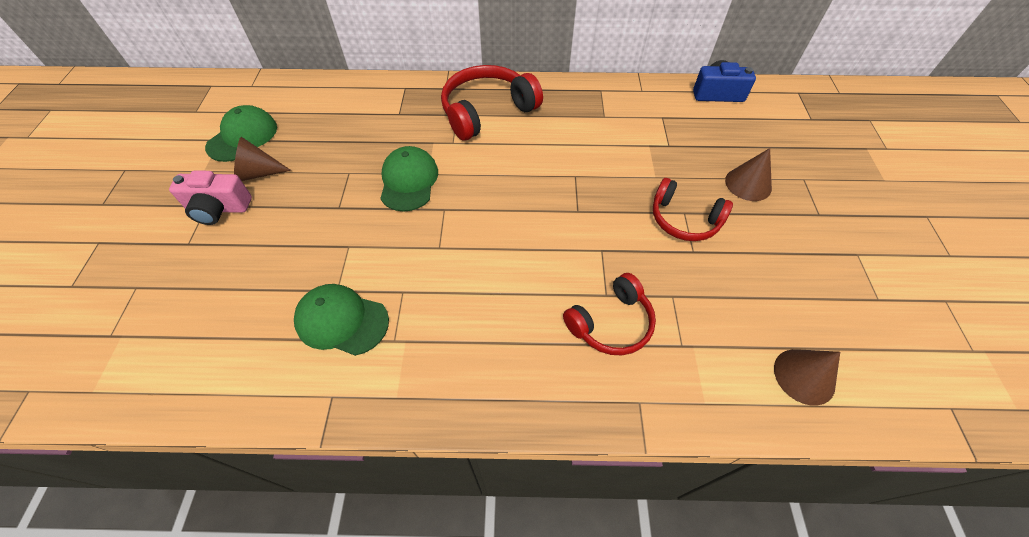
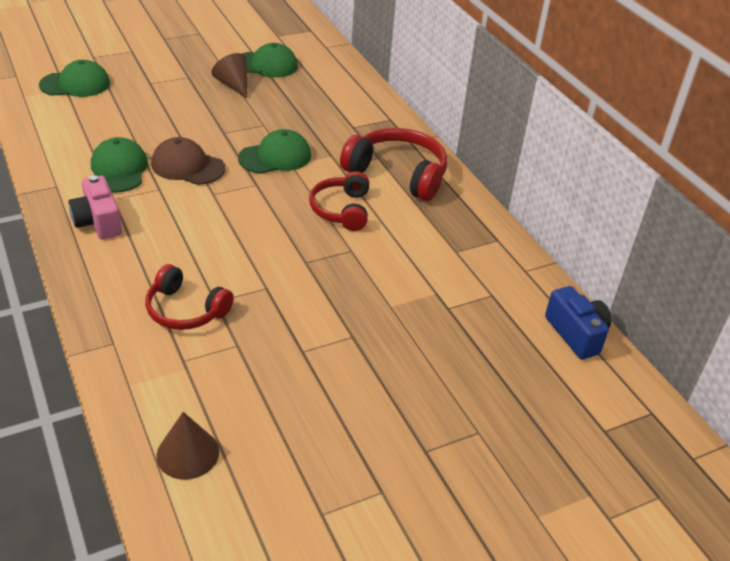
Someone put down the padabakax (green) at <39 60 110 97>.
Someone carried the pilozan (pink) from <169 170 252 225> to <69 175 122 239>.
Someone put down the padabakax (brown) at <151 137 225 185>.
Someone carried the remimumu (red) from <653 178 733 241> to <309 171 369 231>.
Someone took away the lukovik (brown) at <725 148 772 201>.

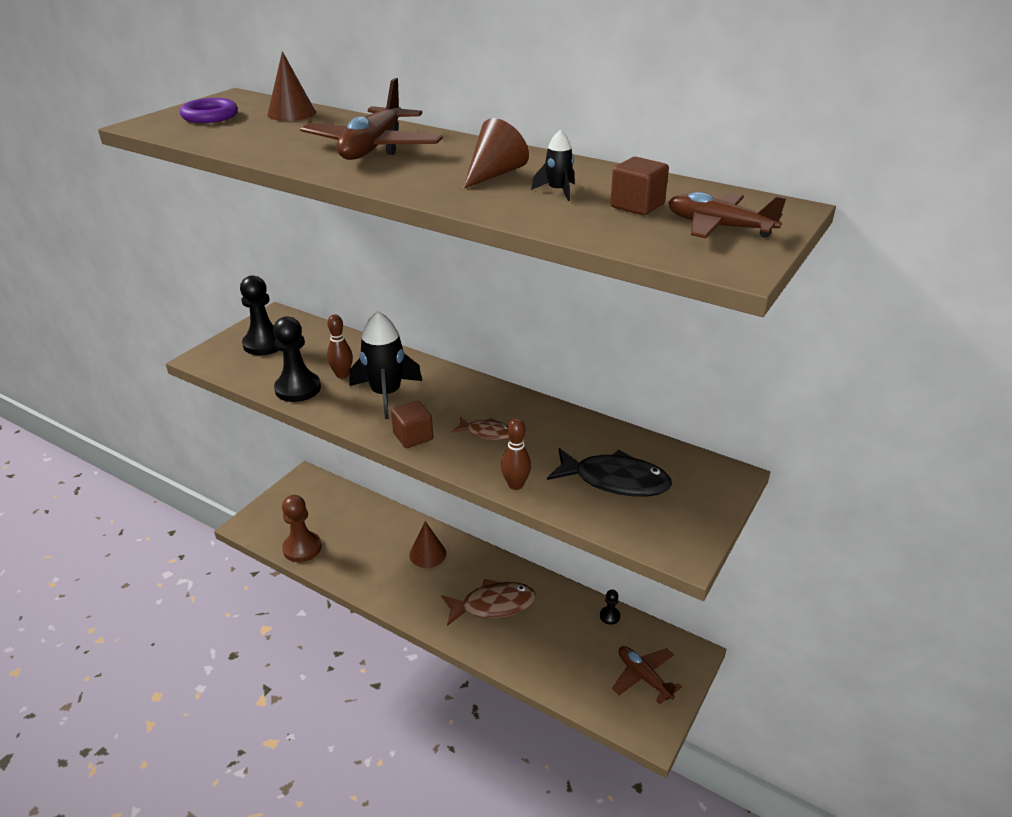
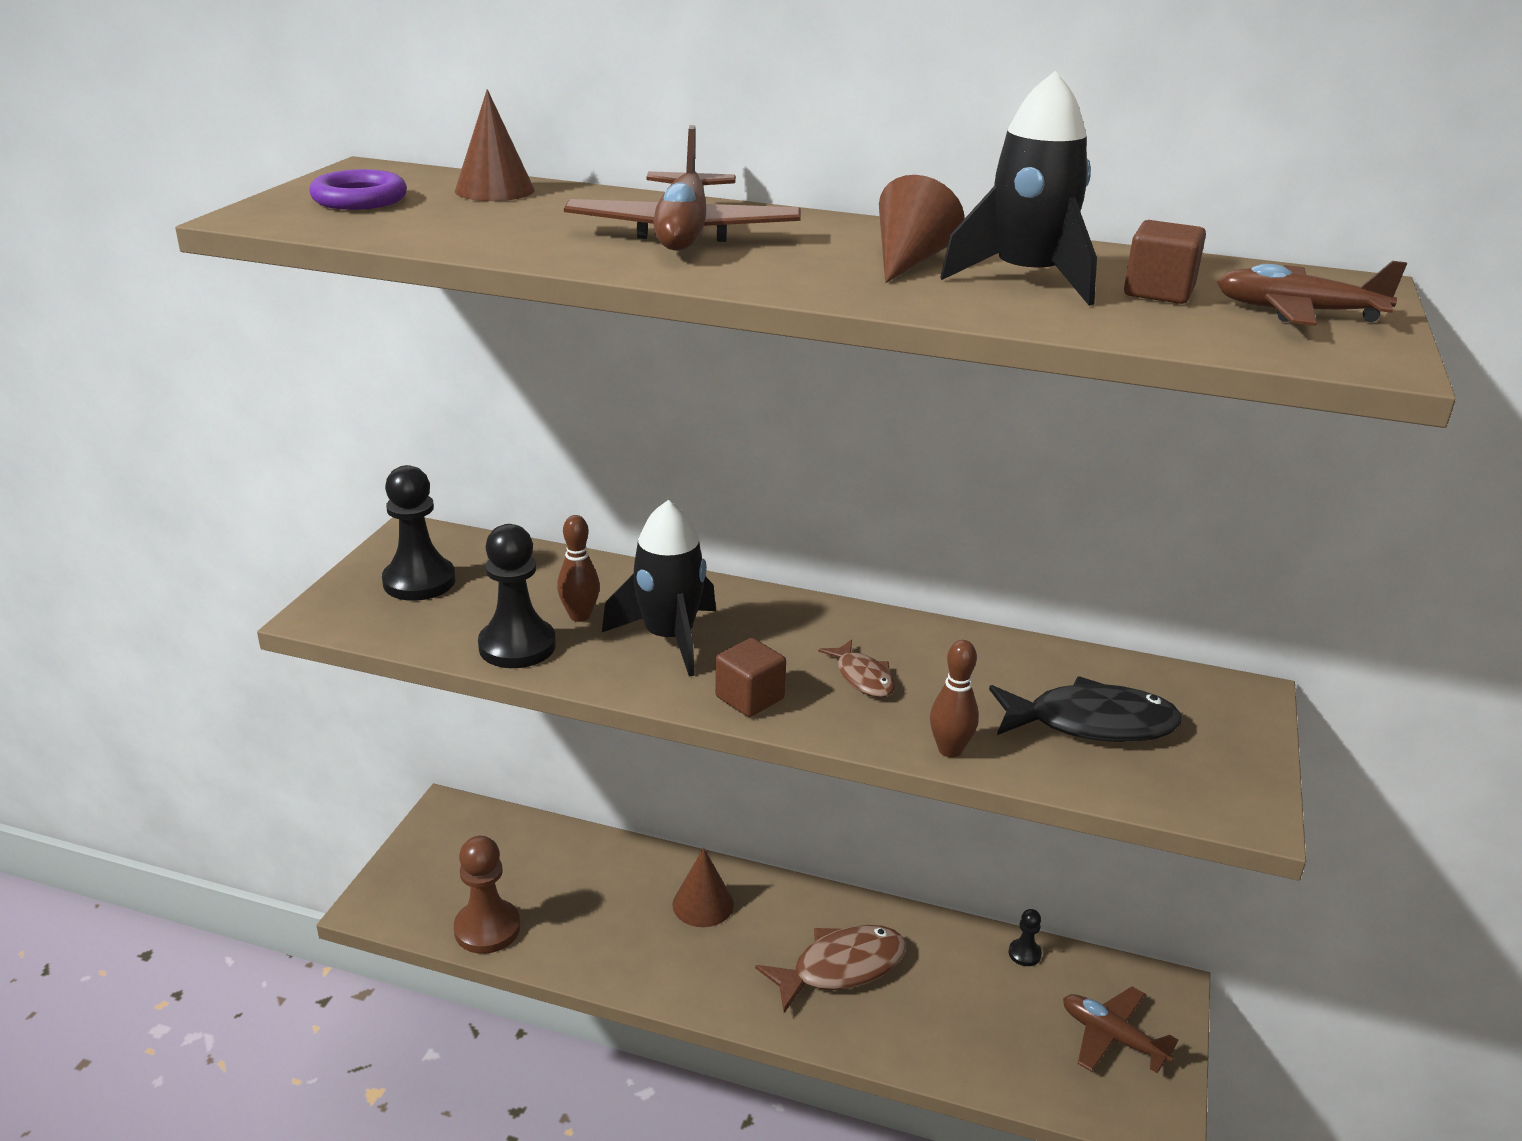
Someone rotated the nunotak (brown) at <452 417 509 440> by 60 degrees clockwise.
Someone scaled the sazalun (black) at <531 130 575 201> by 2.11.

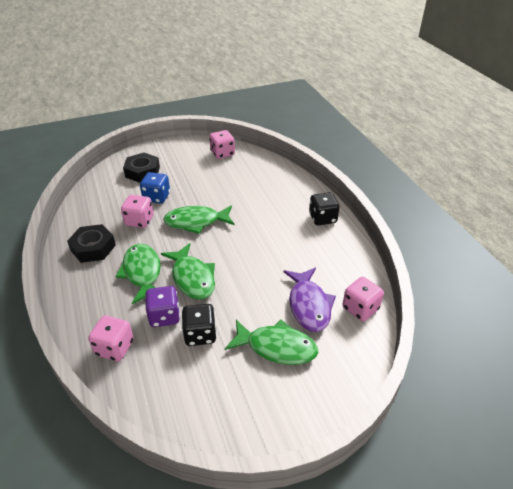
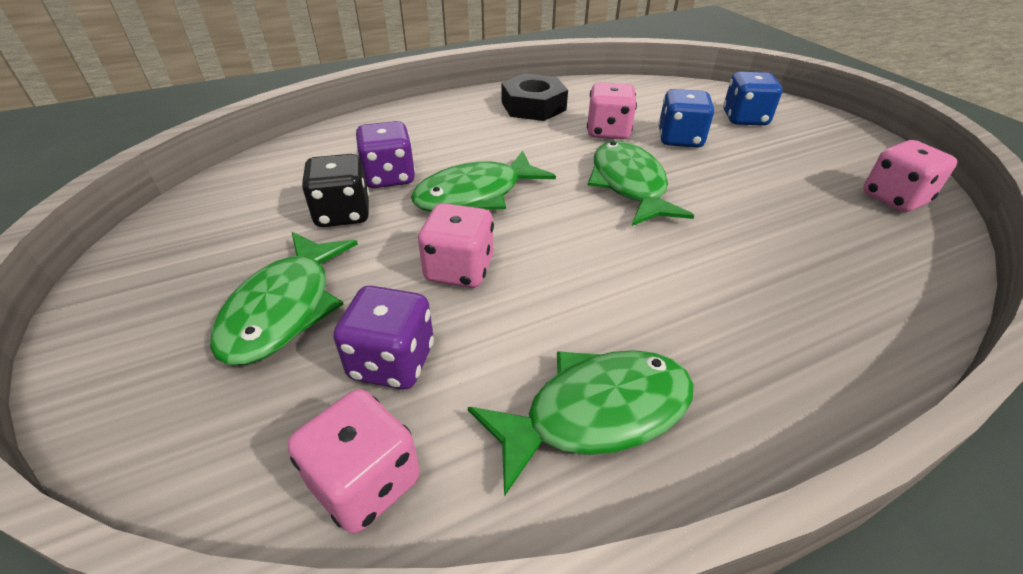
Someone swapped the nunotak (purple) at <284 267 336 332> for the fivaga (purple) at <333 286 434 389>.
Someone carried the fivaga (pink) from <88 316 134 361> to <418 203 494 288>.
Someone carried the nunotak (green) from <116 244 161 304> to <468 350 694 497>.
Someone swapped the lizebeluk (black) at <123 153 160 183> for the fivaga (blue) at <723 71 782 126>.
Someone took away the fivaga (black) at <309 192 340 225>.

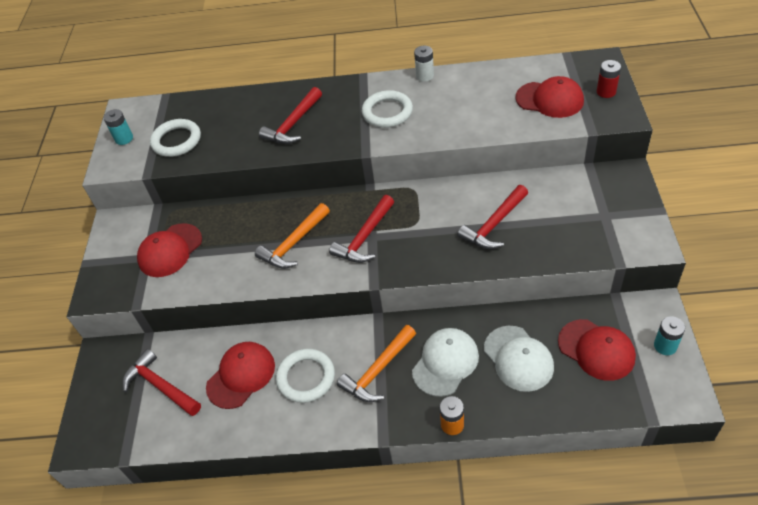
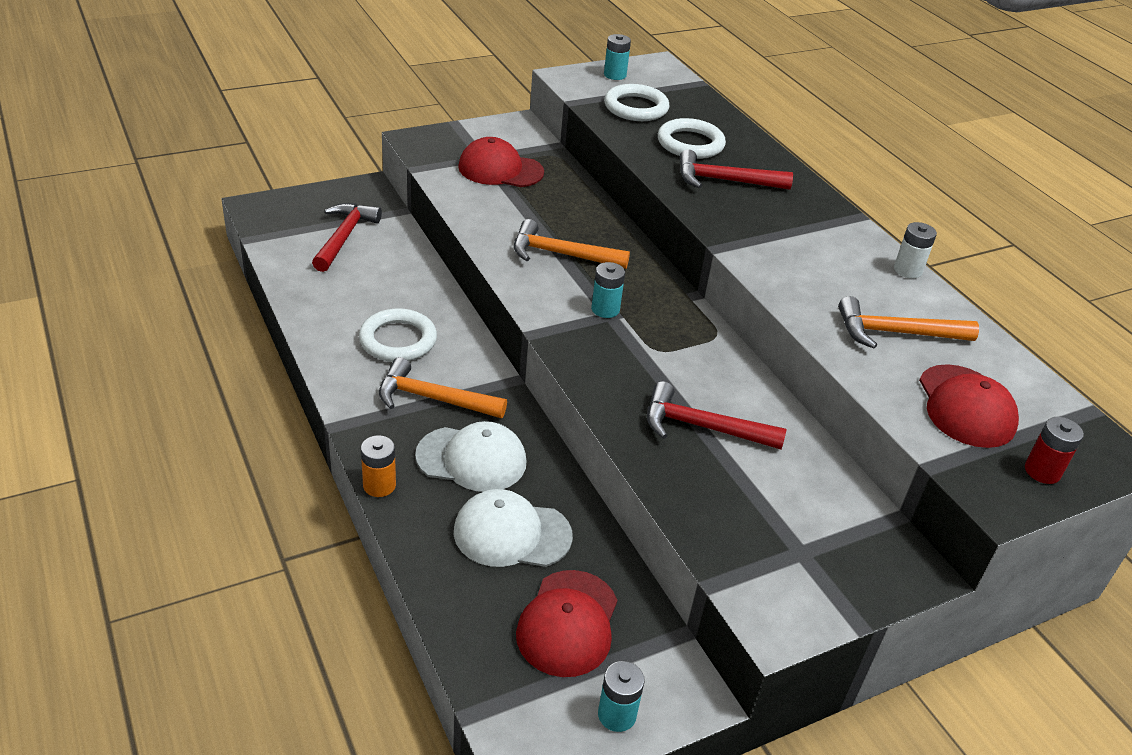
Someone rotated the padabakax (white) at <484 326 554 392> by 60 degrees clockwise.
Someone swapped the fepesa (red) at <329 195 394 263> for the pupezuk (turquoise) at <591 262 625 318>.
Someone carried the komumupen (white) from <362 90 413 128> to <658 118 726 159>.
Someone put down the fepesa (orange) at <838 296 979 349>.
Someone took away the padabakax (red) at <206 342 275 409>.

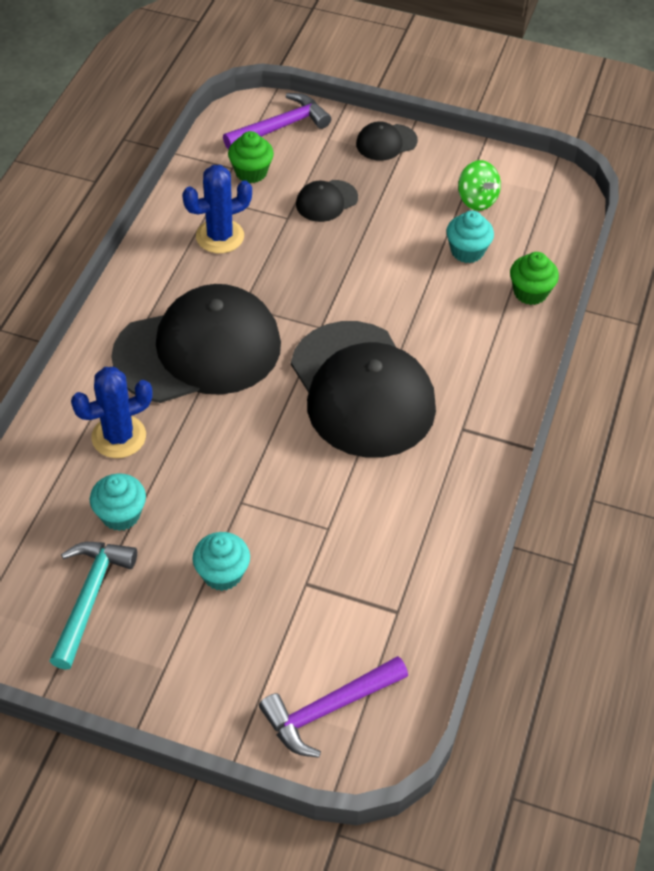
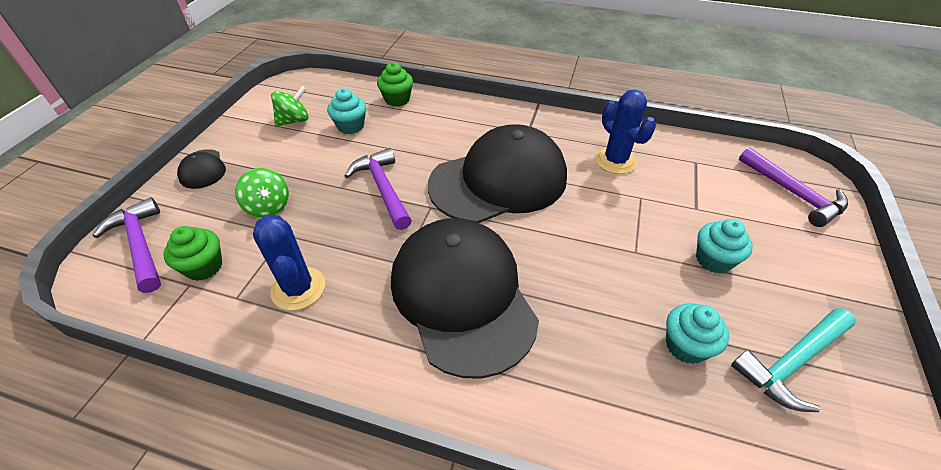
Someone swapped the padabakax (black) at <296 180 358 222> for the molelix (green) at <235 168 289 218>.
Someone put down the fepesa (purple) at <345 148 412 230>.
Someone carried the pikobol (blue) from <71 367 153 458> to <595 90 656 174>.
Someone rotated the fepesa (turquoise) at <49 542 137 670> by 45 degrees counterclockwise.

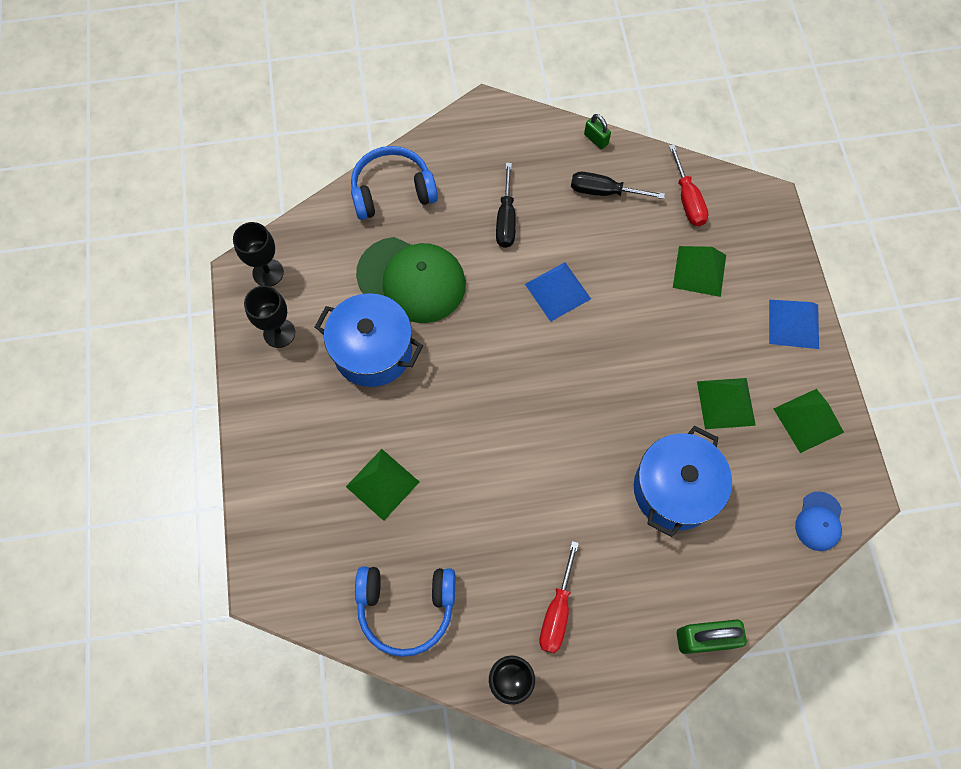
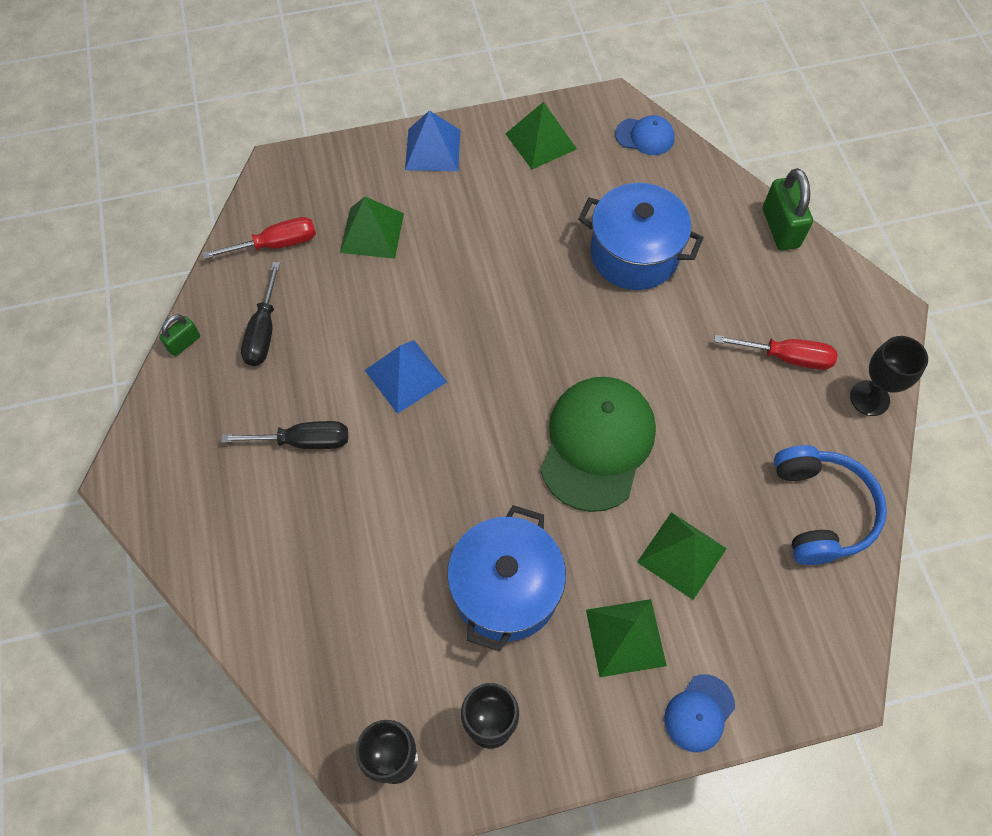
Someone carried the padabakax (green) from <356 237 466 323> to <540 377 656 512>.
Someone carried the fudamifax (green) from <697 378 756 429> to <586 599 667 677>.
Someone put down the padabakax (blue) at <664 674 735 752>.
Someone took away the remimumu (blue) at <351 146 438 220>.

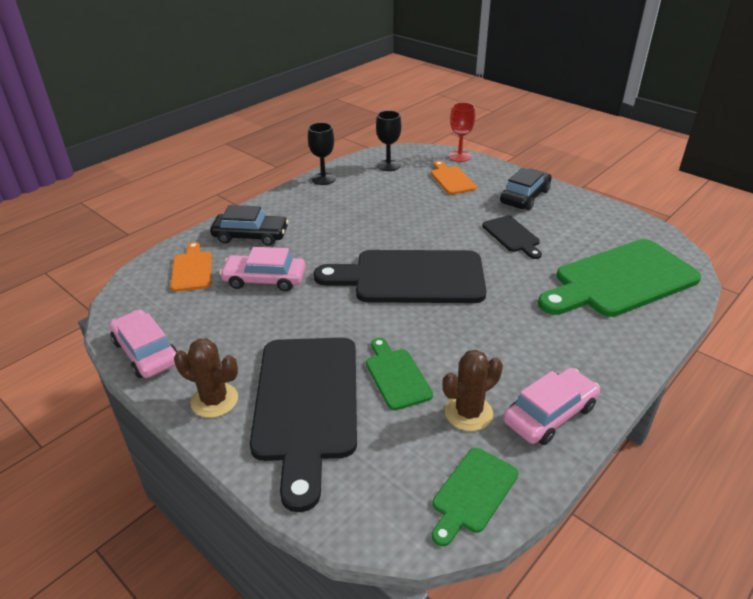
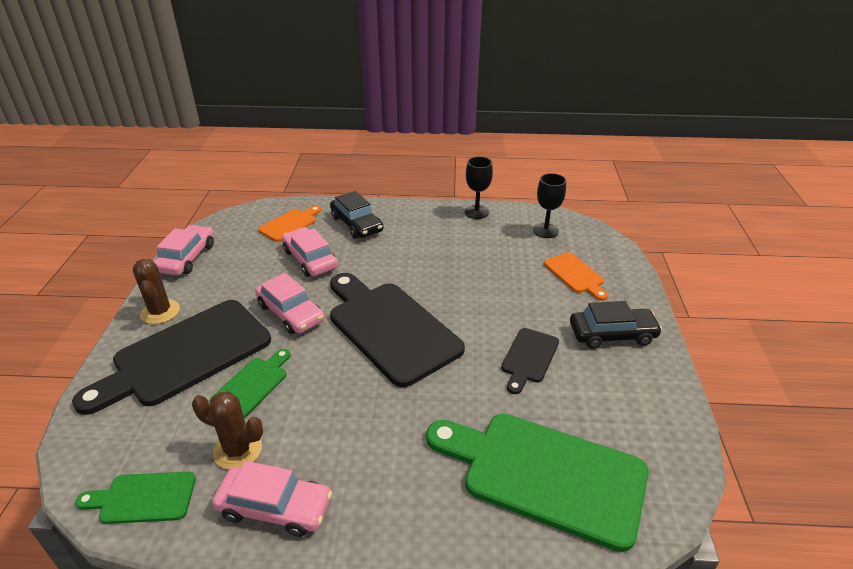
Someone put down the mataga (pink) at <255 273 324 334>.
Someone rotated the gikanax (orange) at <431 161 477 195> by 120 degrees clockwise.
Someone took away the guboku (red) at <448 102 475 162>.

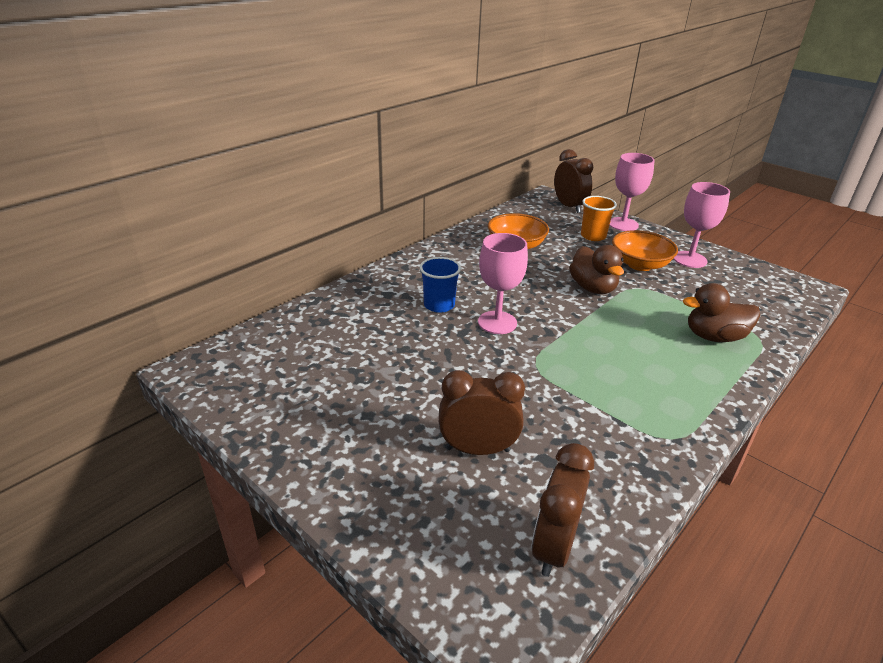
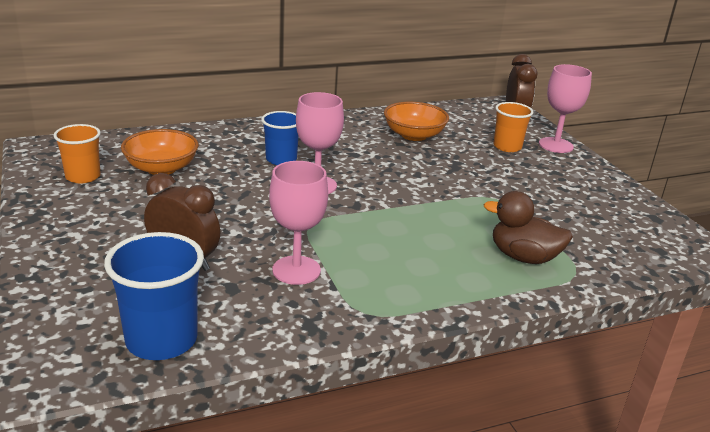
Someone put down the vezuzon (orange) at <53 124 101 183>.
Someone swapped the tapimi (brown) at <532 443 594 577> for the vezuzon (blue) at <104 232 204 360>.
Someone carried the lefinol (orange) from <612 230 678 271> to <121 129 199 175>.
Someone carried the guboku (pink) from <673 182 730 268> to <269 161 328 285>.
Someone took away the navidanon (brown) at <569 245 624 294>.

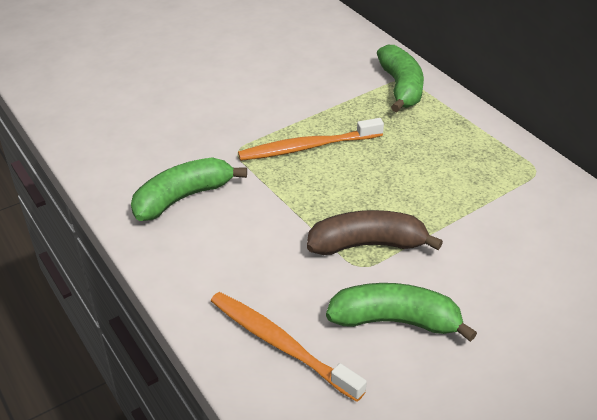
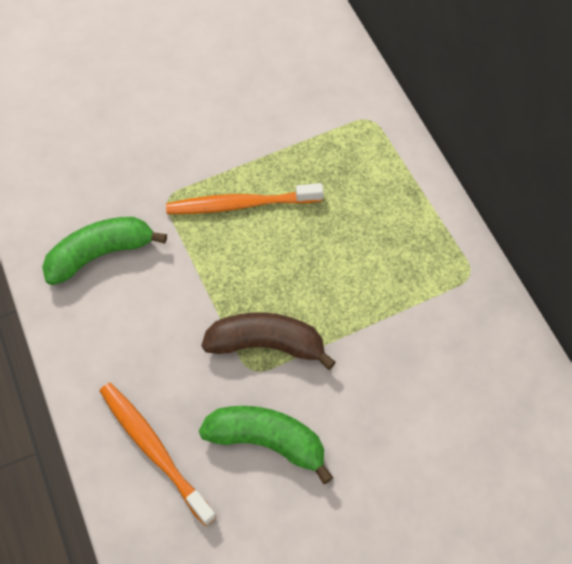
Someone took away the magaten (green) at <377 45 424 112>.

